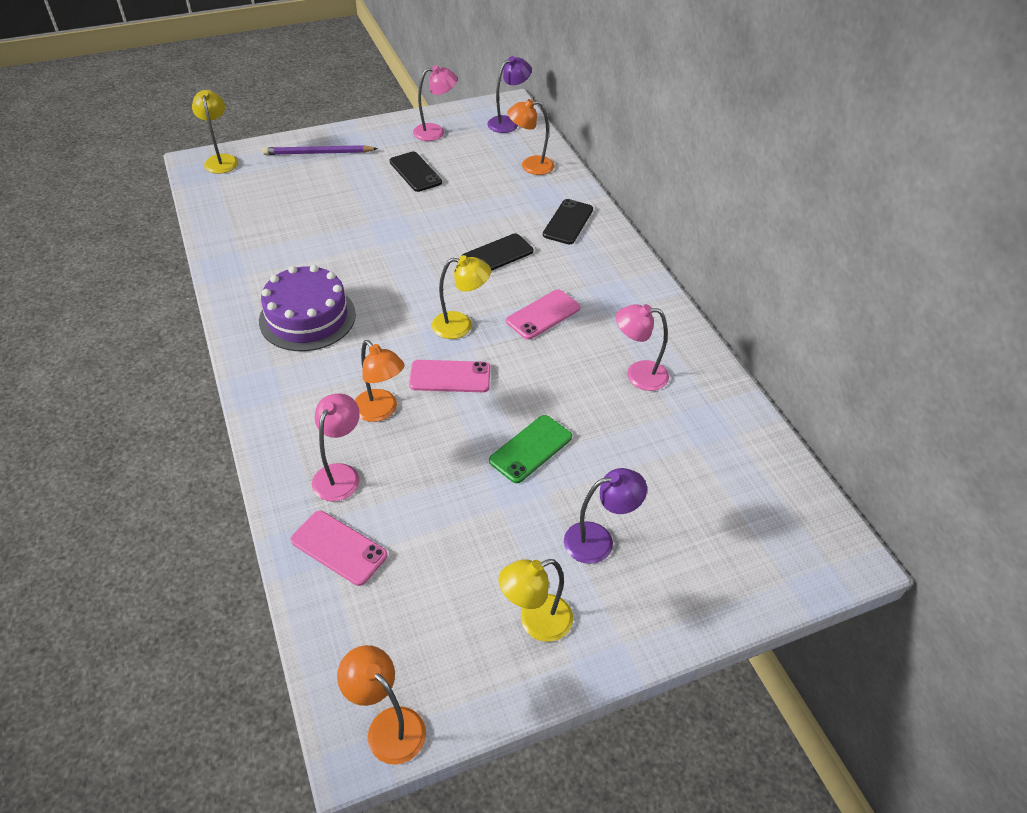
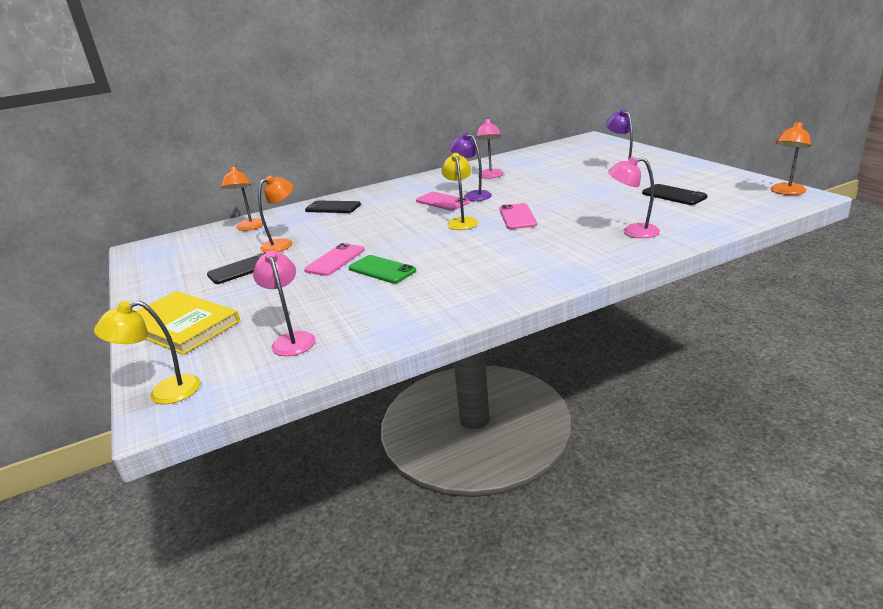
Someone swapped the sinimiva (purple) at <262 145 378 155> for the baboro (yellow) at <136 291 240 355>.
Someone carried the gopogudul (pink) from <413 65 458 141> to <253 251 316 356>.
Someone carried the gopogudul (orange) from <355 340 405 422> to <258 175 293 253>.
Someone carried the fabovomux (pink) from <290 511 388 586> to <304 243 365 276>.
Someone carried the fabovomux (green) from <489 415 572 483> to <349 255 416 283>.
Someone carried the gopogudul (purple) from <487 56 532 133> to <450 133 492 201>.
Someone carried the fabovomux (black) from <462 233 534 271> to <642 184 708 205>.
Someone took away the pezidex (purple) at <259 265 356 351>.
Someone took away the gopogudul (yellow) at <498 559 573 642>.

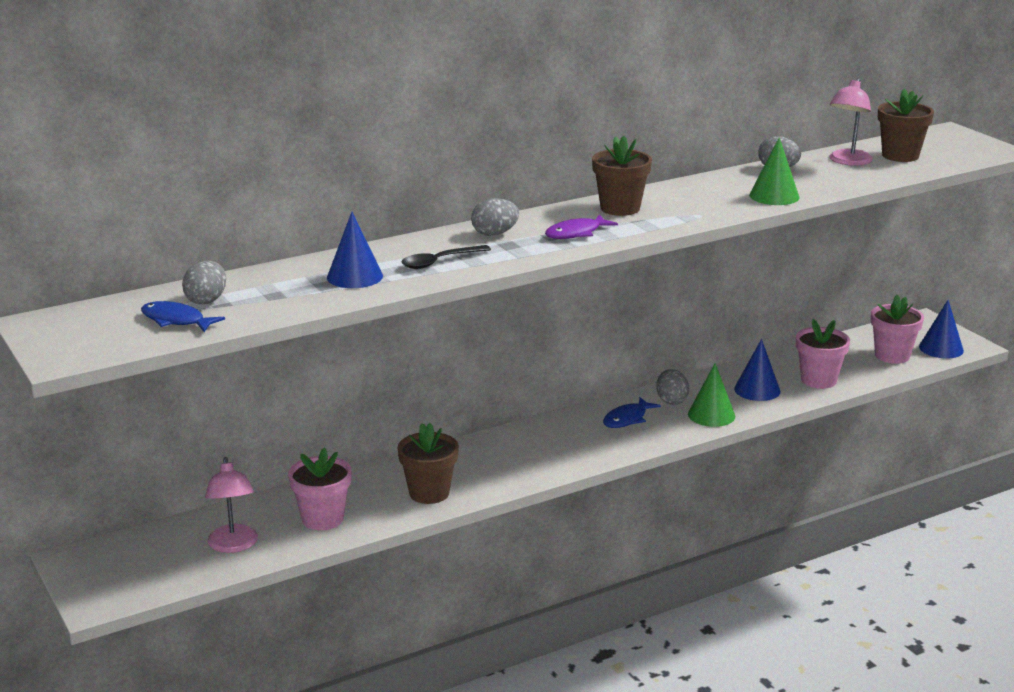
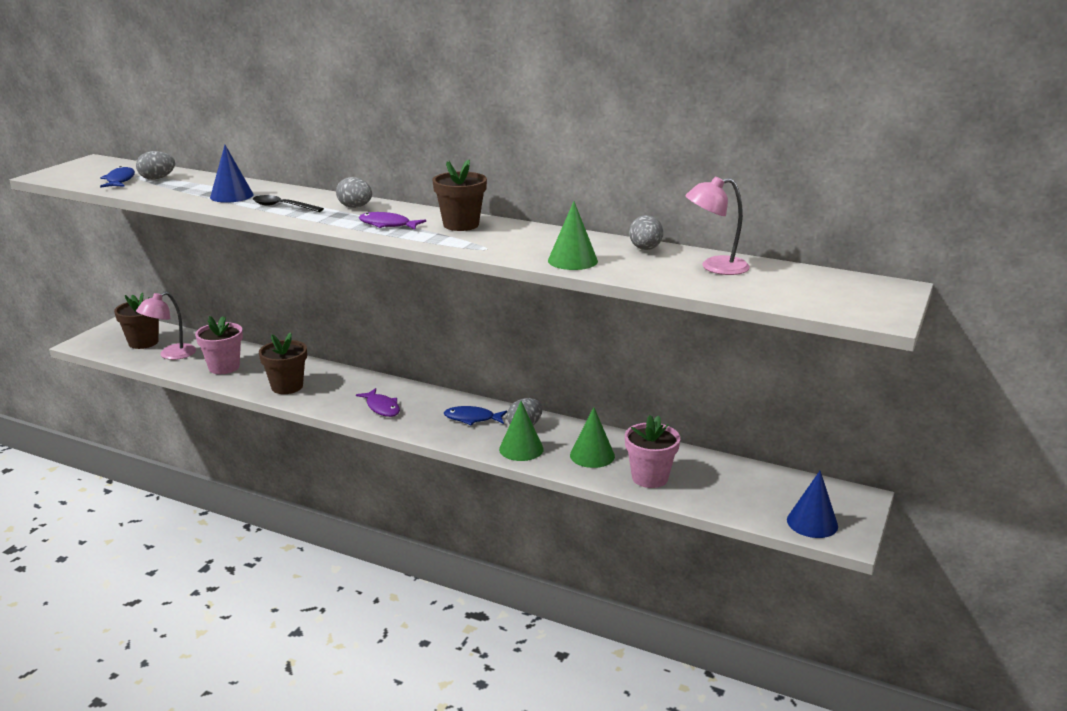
Someone carried the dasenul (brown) from <878 89 934 162> to <114 292 159 349>.
Someone put down the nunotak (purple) at <356 388 400 417>.
Someone repainted the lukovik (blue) at <734 339 781 401>, which became the lukovik (green) at <570 407 615 468>.
Someone took away the dasenul (pink) at <871 295 924 364>.

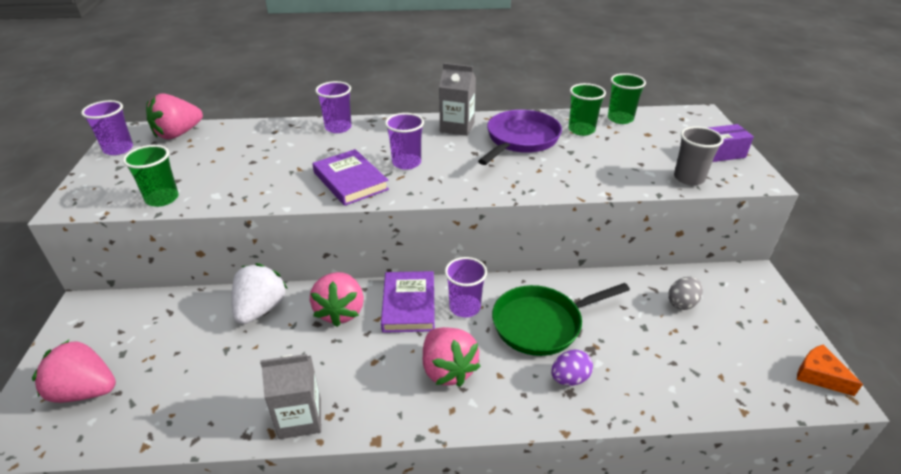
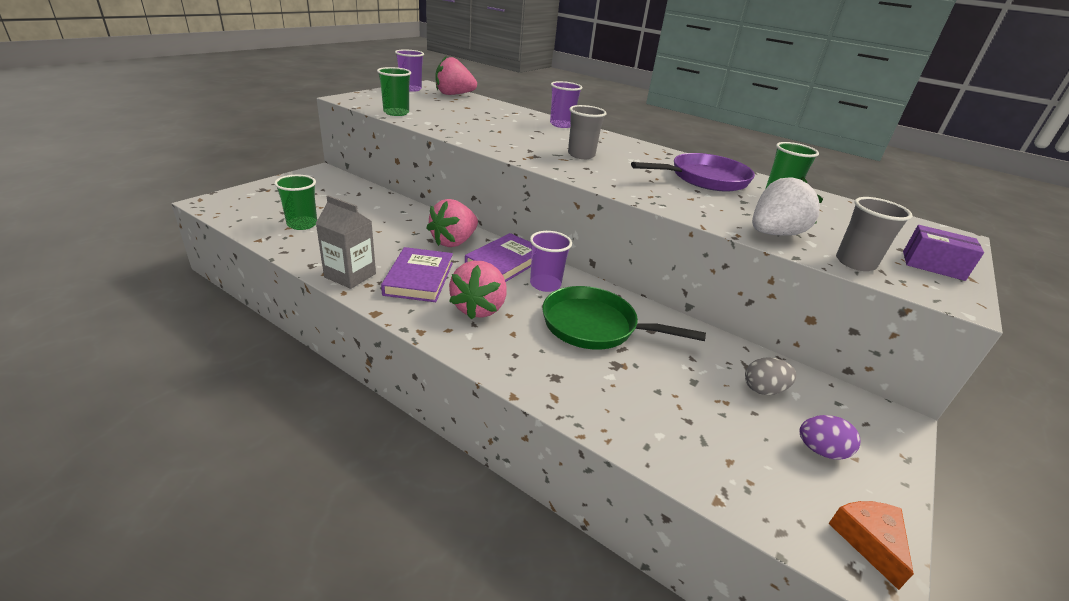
Someone carried the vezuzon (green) from <608 73 646 124> to <274 175 317 230>.
Someone carried the baboro (purple) from <313 149 389 206> to <381 247 453 302>.
Someone repainted the vezuzon (purple) at <385 113 424 170>, which became the vezuzon (grey) at <568 105 607 159>.
Someone carried the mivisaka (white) from <232 263 288 324> to <752 176 823 236>.
Someone carried the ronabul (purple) from <551 350 593 386> to <799 415 861 460>.
Someone took away the mivisaka (pink) at <32 340 116 403>.
Someone took away the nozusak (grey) at <439 63 476 136>.

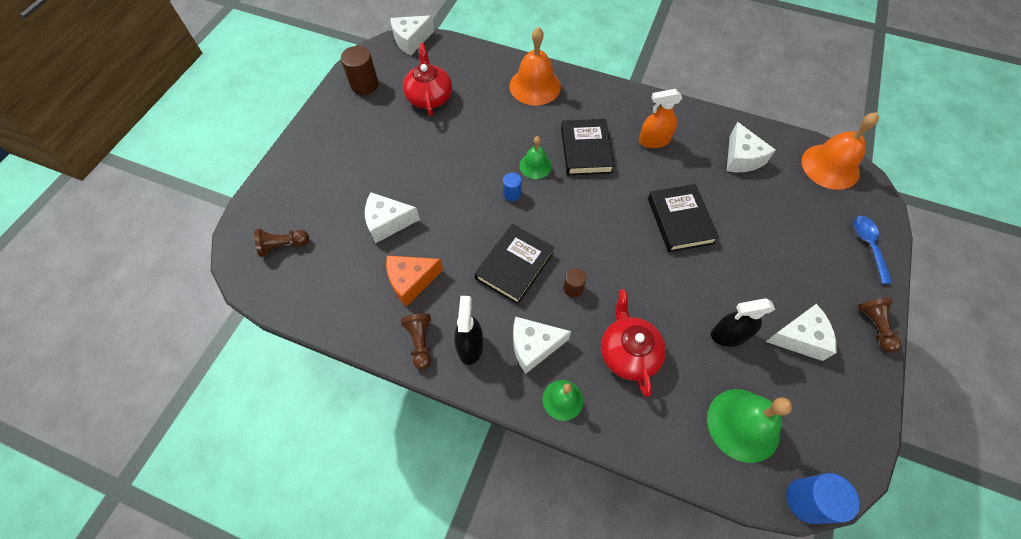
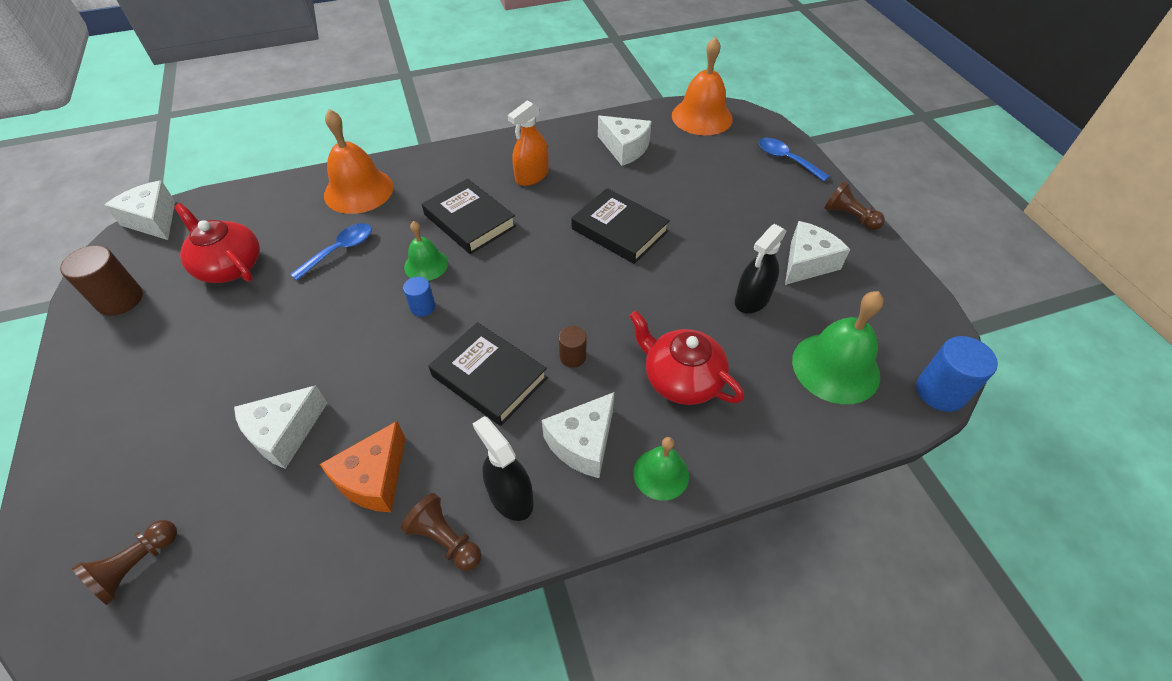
Someone rotated the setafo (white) at <390 15 434 55> by 120 degrees clockwise.
Someone put down the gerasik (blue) at <290 223 372 280>.
Someone rotated the baboro (black) at <475 224 554 304> by 45 degrees counterclockwise.

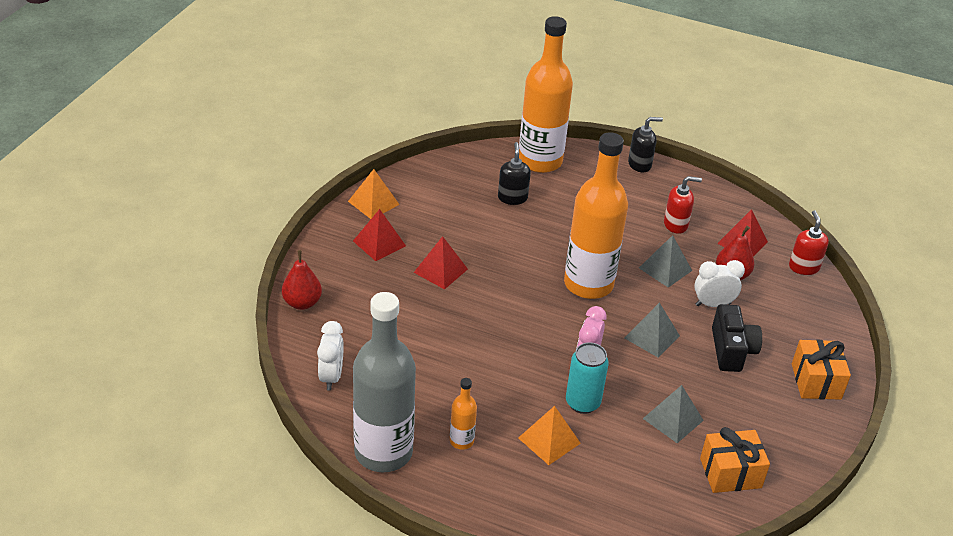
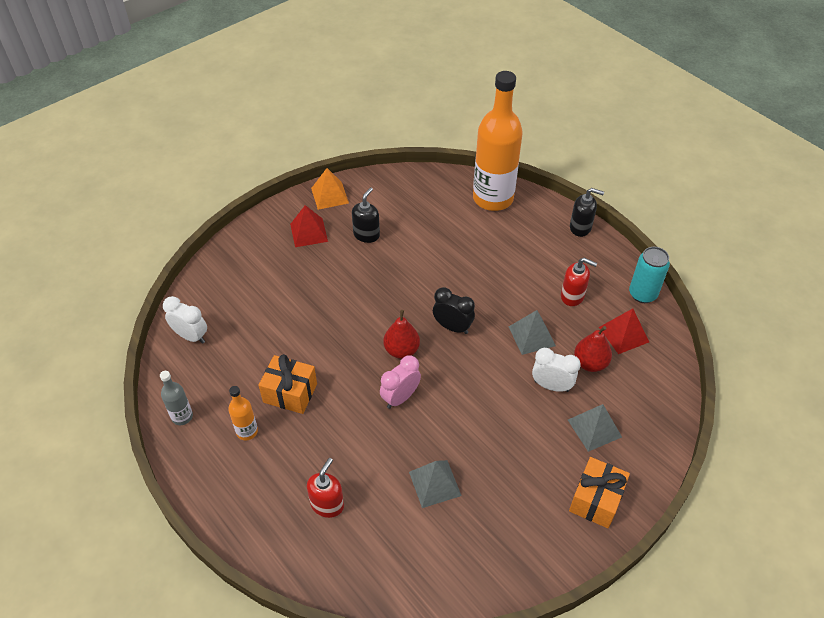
Someone scaled the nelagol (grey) at <353 292 416 472> by 0.43.
Someone rotated the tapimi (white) at <317 321 344 390> by 90 degrees counterclockwise.
Someone carried the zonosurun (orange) from <700 427 770 493> to <259 354 317 414>.
Someone carried the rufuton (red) from <789 210 829 275> to <307 458 344 518>.
Someone carried the rufuton (black) from <498 142 531 205> to <352 187 380 243>.
Someone carried the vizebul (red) from <282 250 322 310> to <383 310 420 359>.
Someone swapped the nelagol (orange) at <564 132 628 299> for the tapimi (black) at <433 287 475 334>.
Someone carried the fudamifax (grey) from <624 302 680 358> to <568 404 622 452>.
Someone carried the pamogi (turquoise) from <566 343 609 414> to <629 247 670 303>.
Someone took away the fudamifax (red) at <414 236 468 290>.
Someone took away the fudamifax (orange) at <518 406 581 465>.
Someone took away the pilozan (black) at <712 304 762 372>.

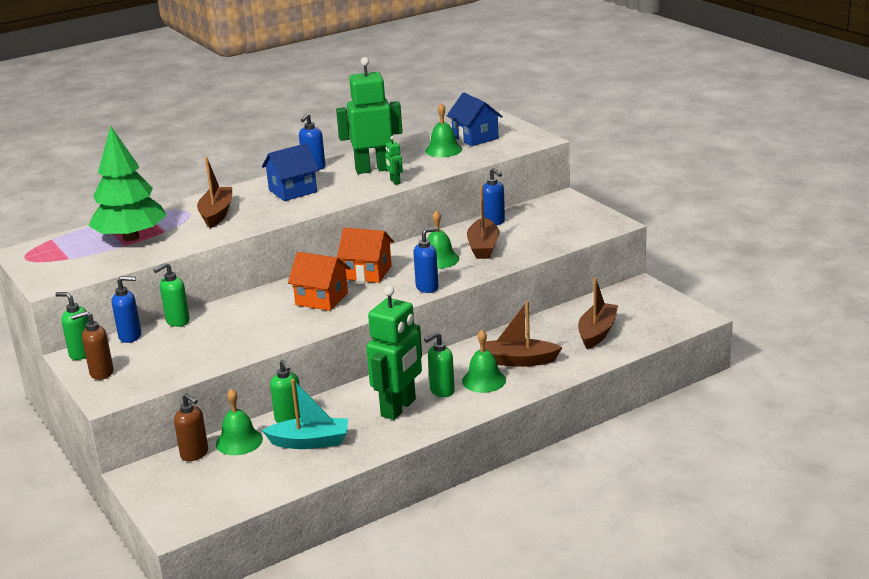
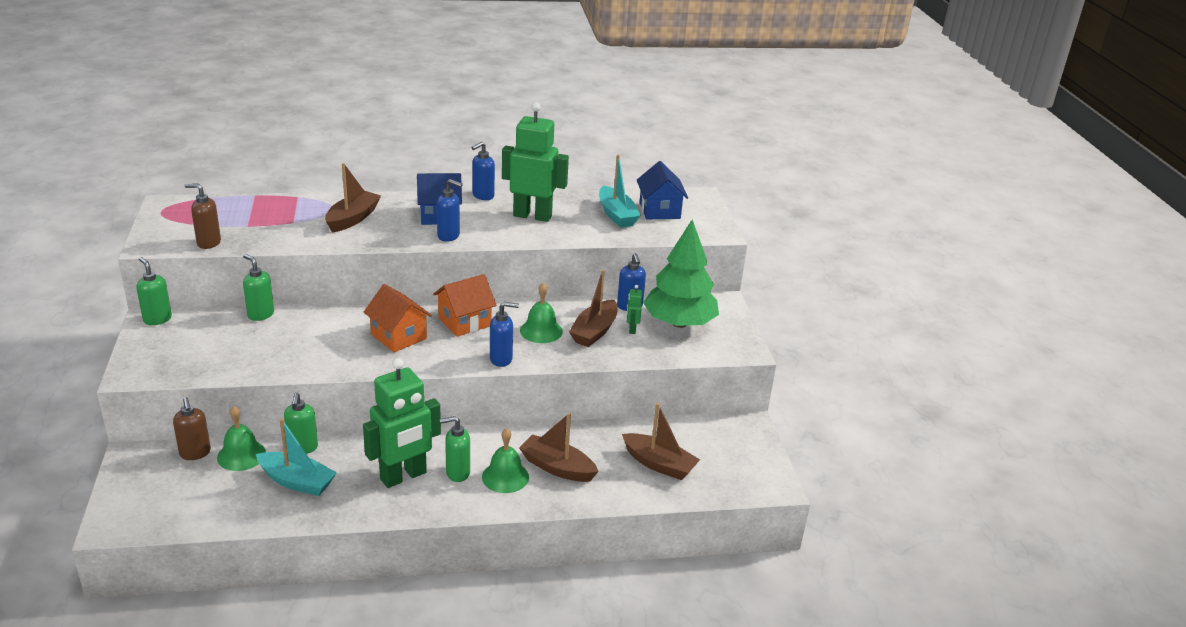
Someone carried the rufuton (brown) from <72 311 114 380> to <185 183 221 249>.
Someone rotated the rufuton (green) at <154 263 190 327> by 60 degrees clockwise.
Someone rotated the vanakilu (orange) at <337 227 394 283> by 75 degrees counterclockwise.
Someone carried the rufuton (blue) from <112 276 141 343> to <437 179 463 242>.
Someone swapped the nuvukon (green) at <425 103 462 157> for the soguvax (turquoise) at <599 155 641 228>.
Someone rotated the soguvax (brown) at <578 278 618 349> by 75 degrees clockwise.
Someone carried the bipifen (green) from <385 136 403 185> to <627 285 642 334>.
Someone carried the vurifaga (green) from <88 126 166 241> to <643 219 719 328>.

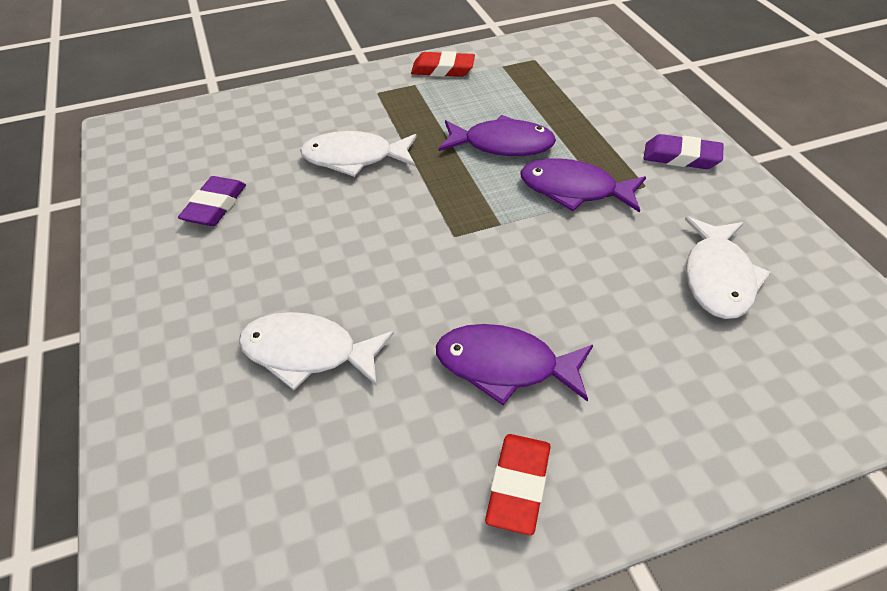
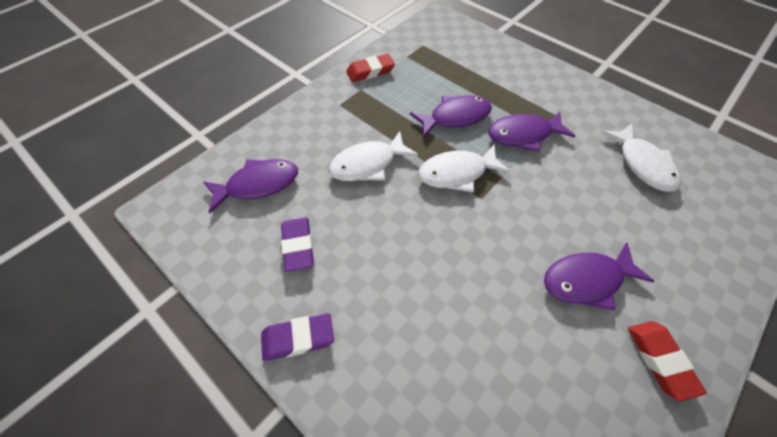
Someone put down the nunotak (purple) at <203 159 298 213>.
Someone carried the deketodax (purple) from <644 134 723 169> to <261 313 334 361>.
Someone carried the nunotak (white) from <239 312 394 390> to <418 144 511 193>.

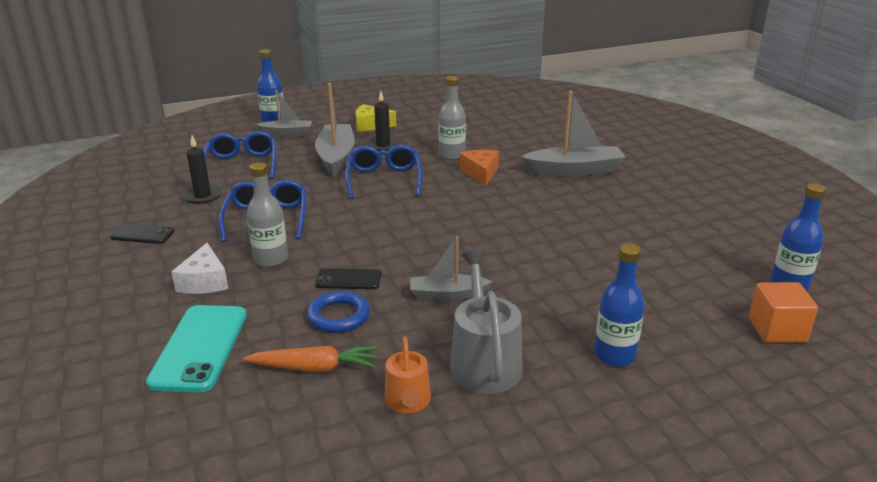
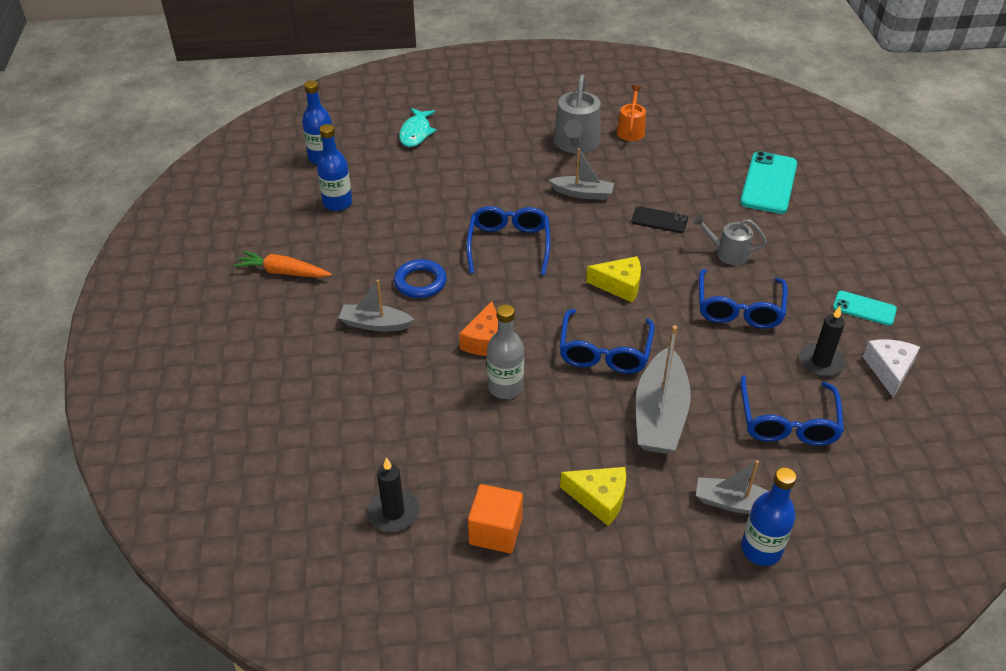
Someone carried the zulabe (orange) from <243 346 377 372> to <233 251 332 278>.
Someone carried the nelagol (blue) from <594 244 645 367> to <317 124 352 211>.
Someone scaled the soguvax (grey) at <520 90 626 176> by 0.60.
Someone carried the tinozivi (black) from <366 91 400 151> to <367 457 419 532>.
Someone carried the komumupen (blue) from <307 291 370 333> to <394 259 447 298>.
Someone put down the nunotak (turquoise) at <399 108 436 147>.
Someone put down the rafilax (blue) at <466 206 550 276>.
Someone carried the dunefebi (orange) from <749 282 818 343> to <468 484 523 553>.
Someone put down the setafo (yellow) at <586 256 641 302>.
Someone swapped the nelagol (grey) at <247 162 288 267> for the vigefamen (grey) at <693 215 767 265>.
Someone repainted the fabovomux (black) at <110 224 175 244>, which became the fabovomux (turquoise) at <833 291 897 326>.
Someone carried the setafo (white) from <171 243 228 294> to <863 339 920 398>.

